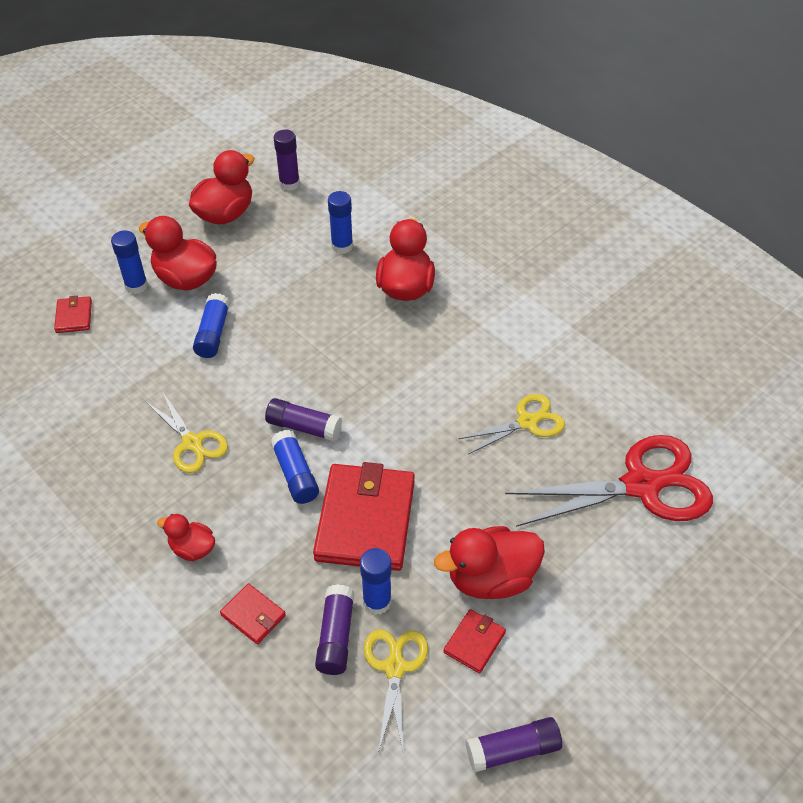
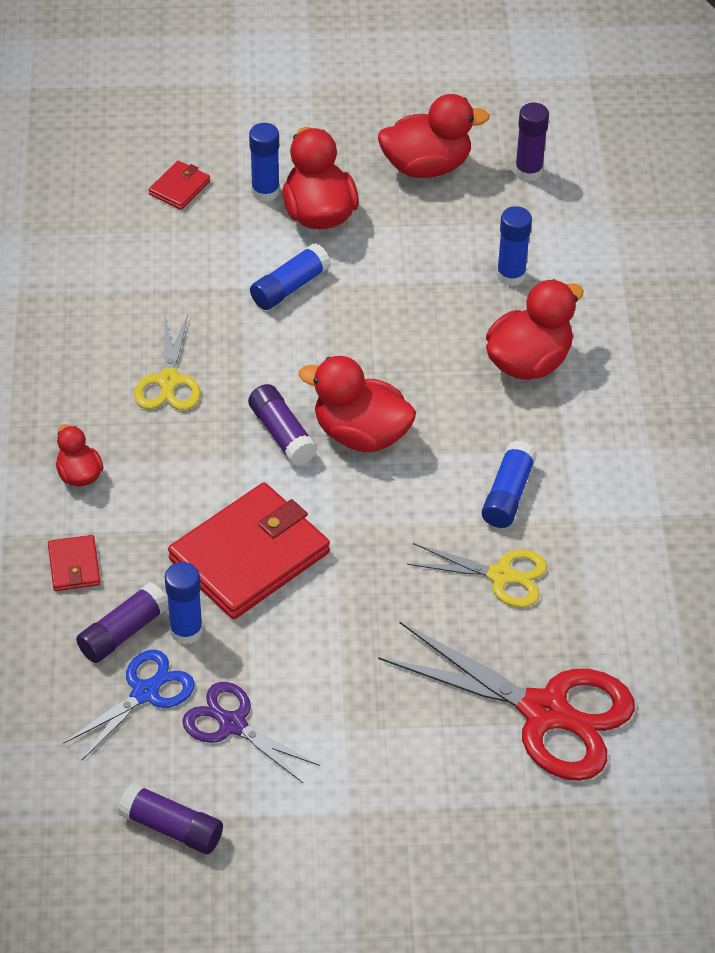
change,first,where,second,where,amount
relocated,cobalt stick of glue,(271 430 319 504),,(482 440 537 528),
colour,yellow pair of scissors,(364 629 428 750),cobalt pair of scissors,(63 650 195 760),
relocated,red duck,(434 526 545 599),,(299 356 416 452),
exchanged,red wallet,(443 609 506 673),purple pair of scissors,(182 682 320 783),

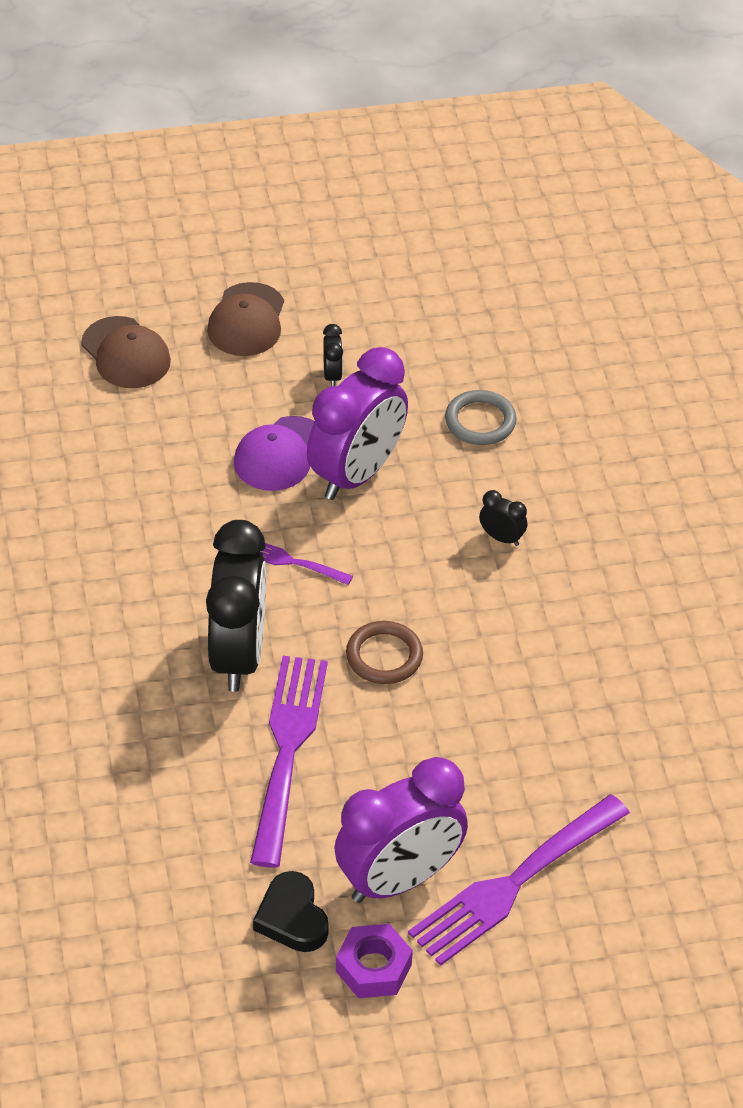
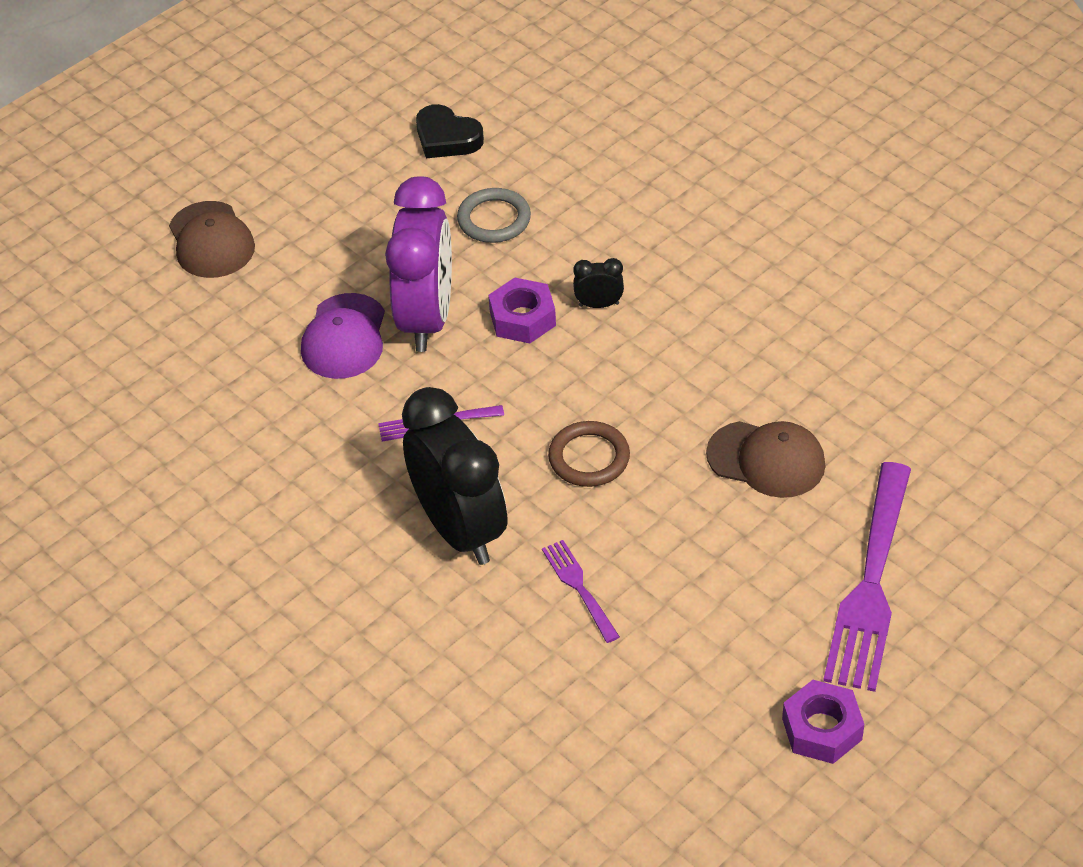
change,first,where,second,where,amount
relocated,brown baseball cap,(81 316 171 388),,(706 421 825 498),
size,purple fork,(250 656 328 868),,(542 540 620 643),x0.48
relocated,black heart shape,(253 871 329 952),,(416 104 484 158),
missing,black clock,(323 324 343 386),,,
missing,purple clock,(334 757 468 903),,,
appeared,,,purple hexagon nut,(488 277 556 344),

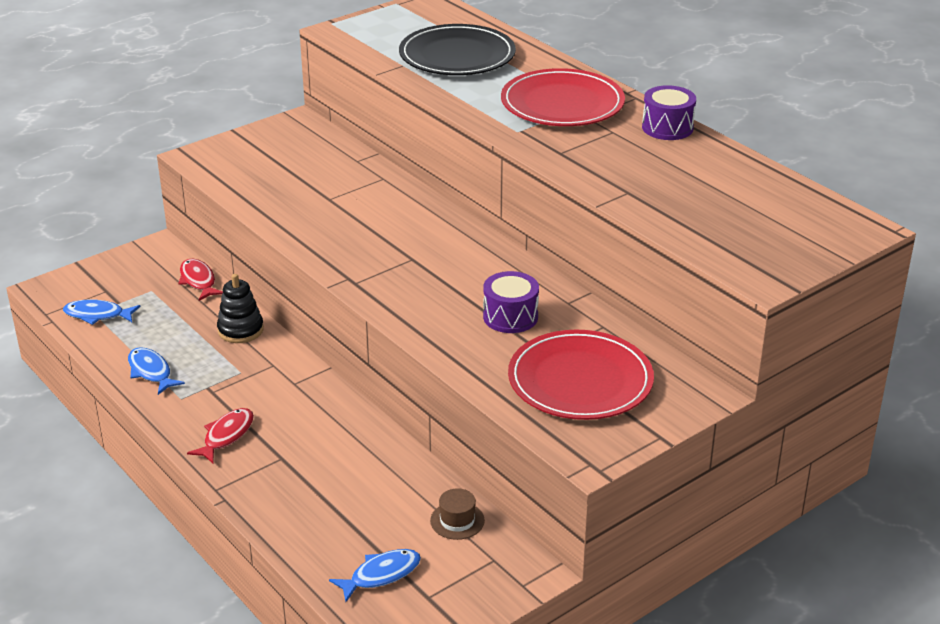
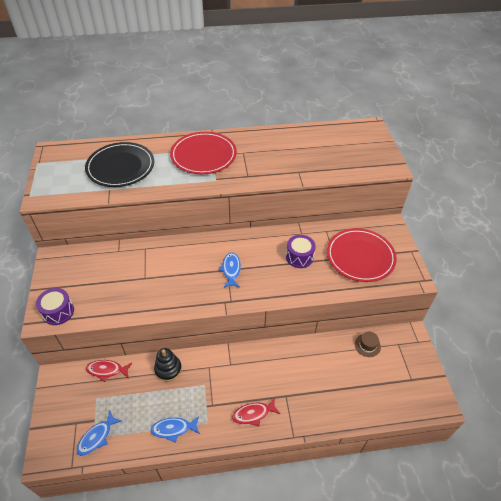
change,first,where,second,where,amount
spun,red toy fish,(187 408 254 463),,(232 398 280 426),75 degrees counterclockwise
relocated,cobalt toy fish,(329 549 421 602),,(218 252 241 288),
relocated,purple toy drum,(642 85 696 140),,(36 288 74 325),

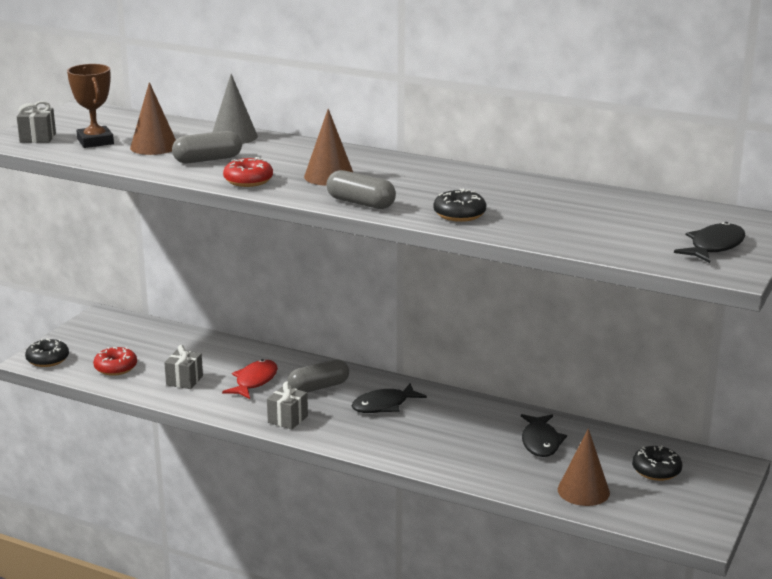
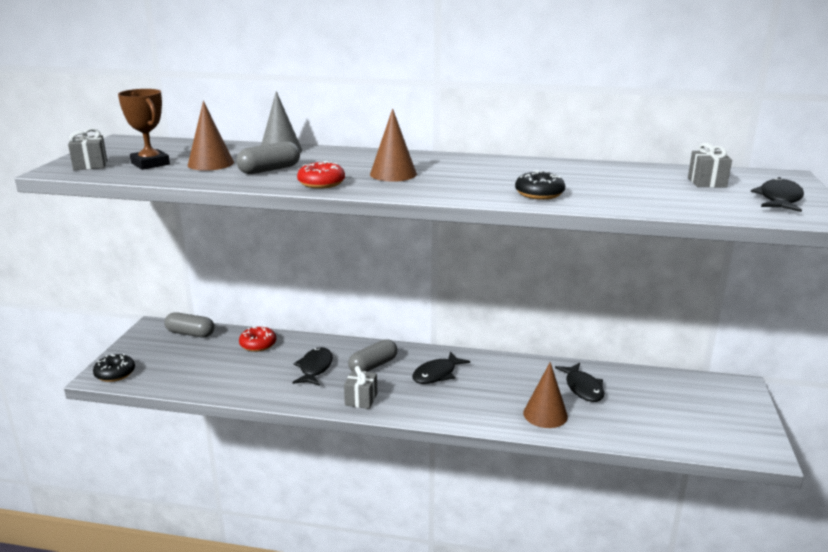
change,first,where,second,where,amount
relocated,red doughnut,(93 347 137 376),,(239 326 276 352),
relocated,grey present,(164 345 203 389),,(688 143 732 188),
colour,red toy fish,(222 359 278 399),black toy fish,(293 347 333 386),
relocated,grey pill shape,(326 170 396 209),,(164 312 214 337),
relocated,brown solid cone,(558 429 610 506),,(523 362 568 428),
missing,black doughnut,(632 445 682 481),,,

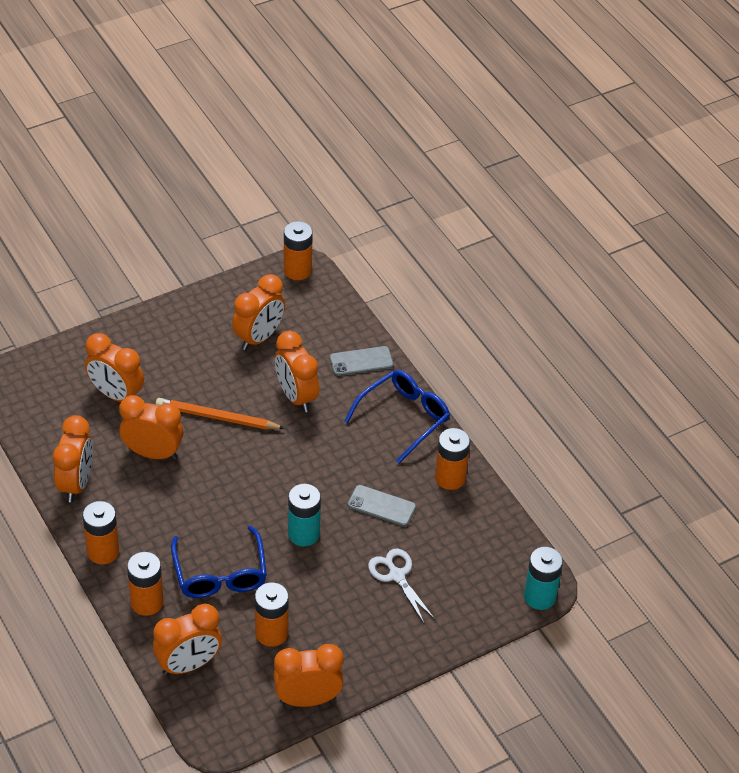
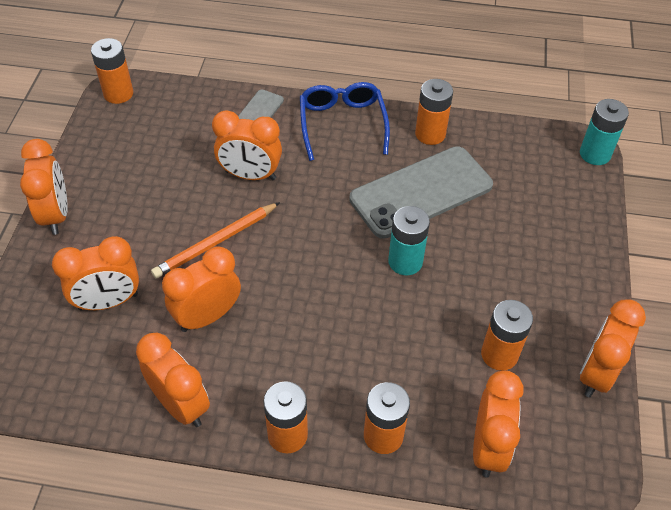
change,first,where,second,where,amount
missing,cobalt glasses,(171 526 267 598),,,
relocated,bright orange clock,(232 274 285 350),,(20 139 68 235),
size,grey smartphone,(347 485 416 527),,(349 146 493 239),x2.05
missing,snow-white pair of scissors,(368 548 435 623),,,

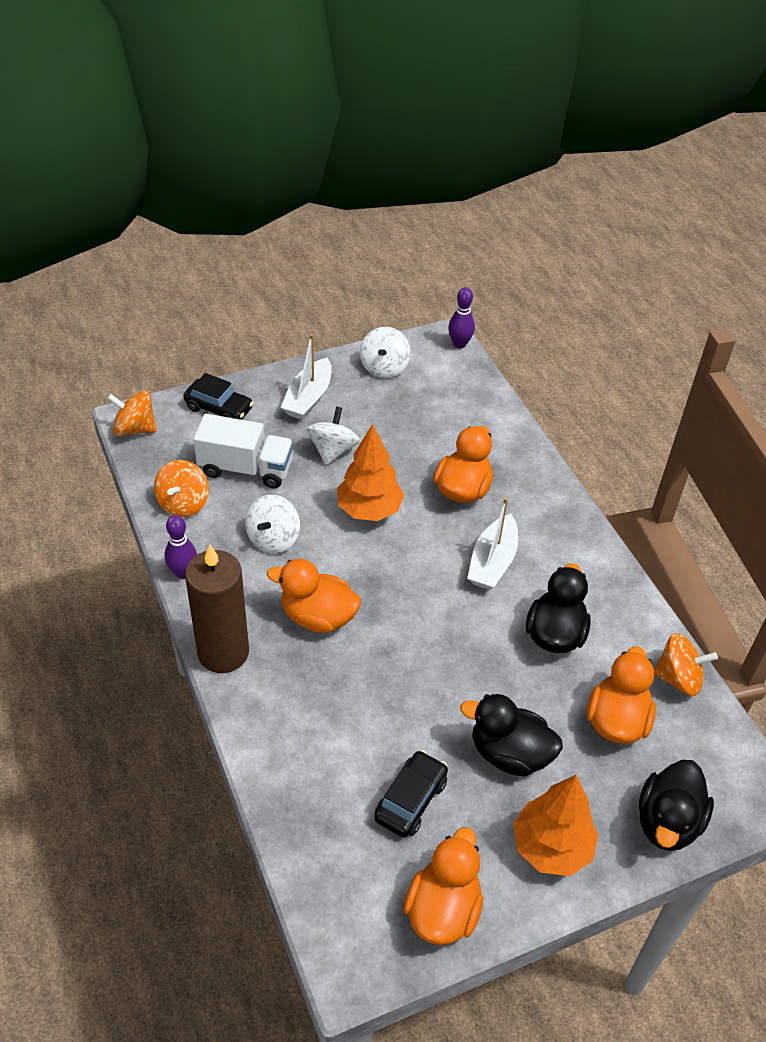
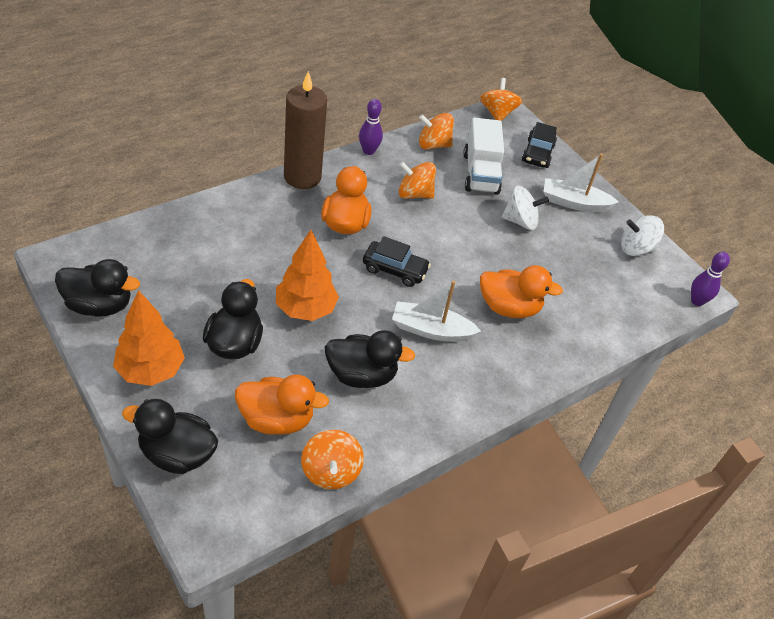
change,first,where,second,where,amount
colour,snow-white spinning top,(245 495 300 553),bright orange spinning top,(399 161 436 199),
relocated,bright orange toy tree,(337 424 404 521),,(276 230 339 321),
relocated,black automobile,(375 750 448 838),,(363 236 431 287),
colour,bright orange duck,(404 827 483 945),black duck,(55 259 140 317),

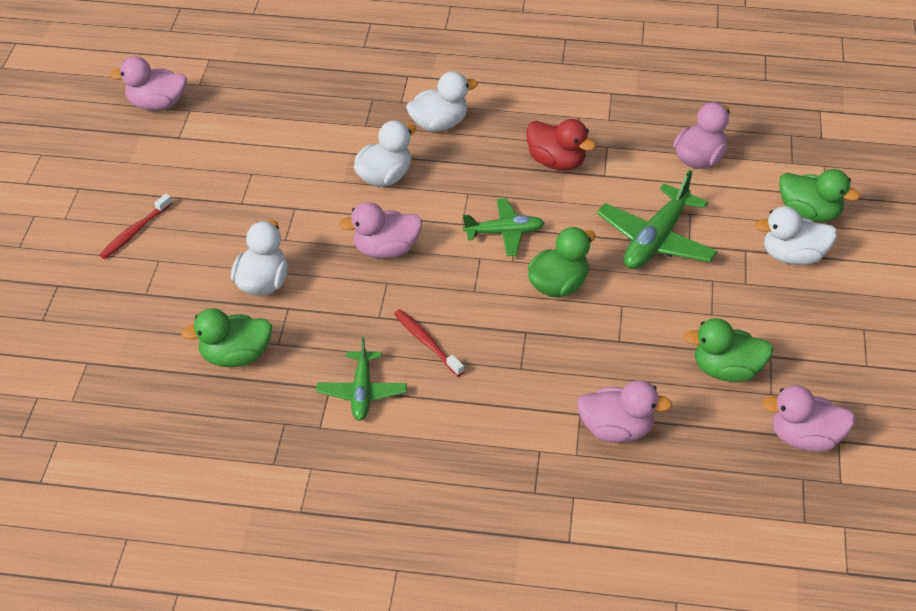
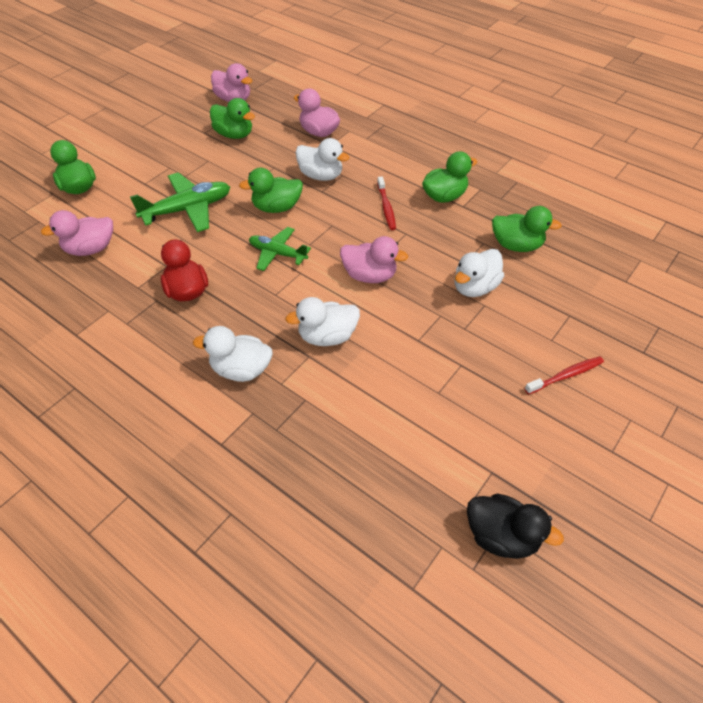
change,first,where,second,where,amount
colour,pink duck,(109 56 187 111),black duck,(467 493 564 559),
exchanged,green toy plane,(316 337 407 421),green duck,(422 151 477 203),
relocated,snow-white duck,(755 206 837 265),,(295 138 349 181),

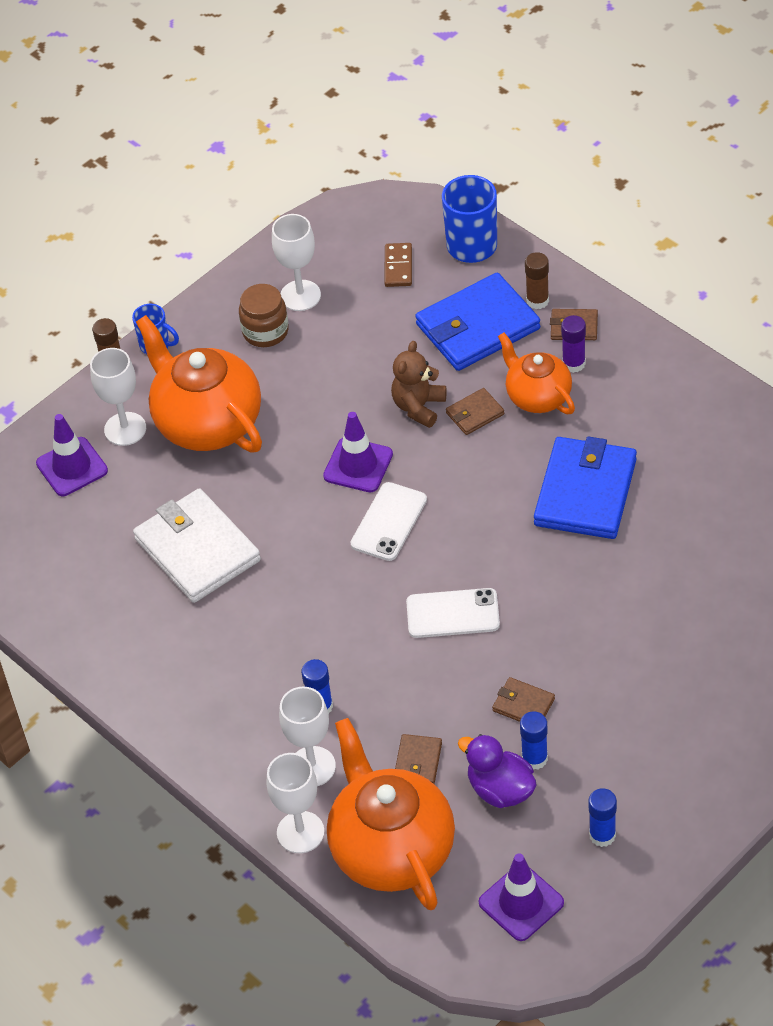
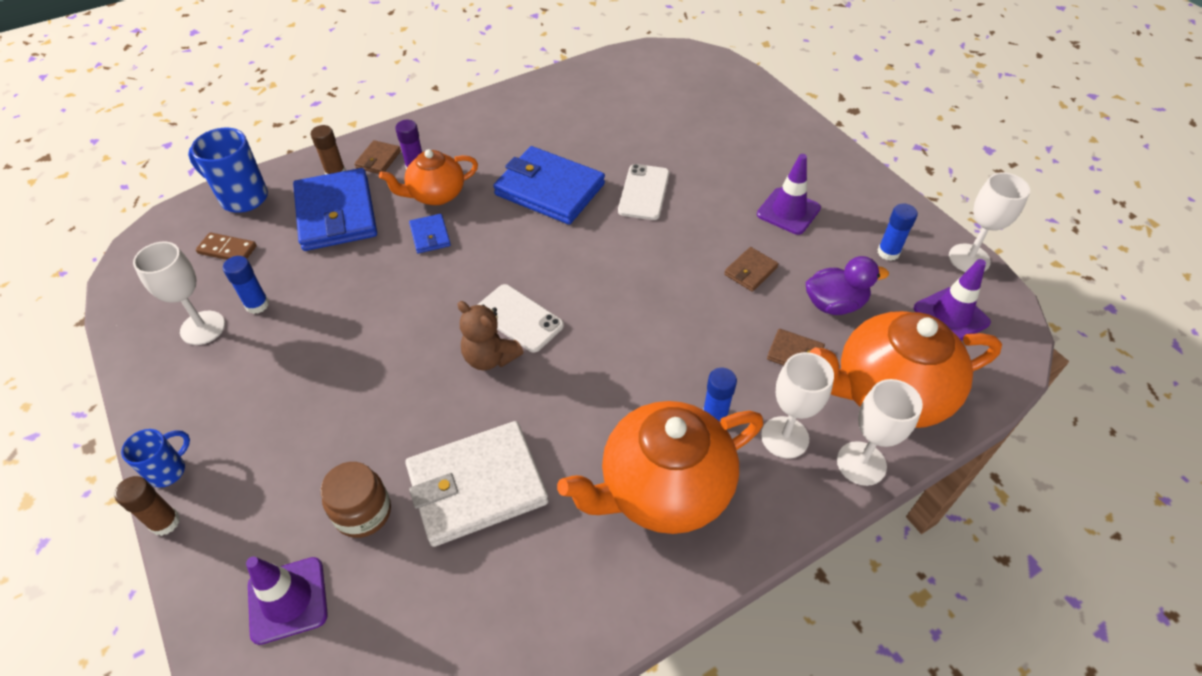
change,first,where,second,where,amount
relocated,snow-white goblet,(90 348 146 446),,(949 172 1030 272),
relocated,bright orange teapot,(136 315 262 453),,(557 401 763 534),
relocated,brown jar,(239 284 289 347),,(321 462 391 538),
relocated,purple safety cone,(323 412 393 492),,(757 154 821 235),
relocated,brown teddy bear,(391 341 447 428),,(457 301 524 370),
relocated,snow-white smartphone,(406 588 500 638),,(618 164 669 220),
colour,brown wallet,(446 388 504 435),cobalt wallet,(409 214 451 253),
spun,purple duck,(458 734 537 808),,(806 256 889 315),150 degrees counterclockwise
relocated,cobalt stick of glue,(520 711 548 770),,(223 256 269 314),

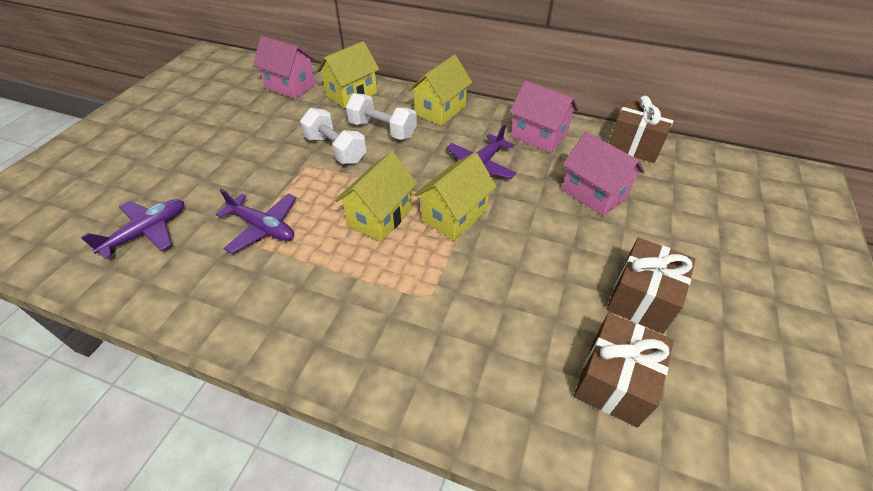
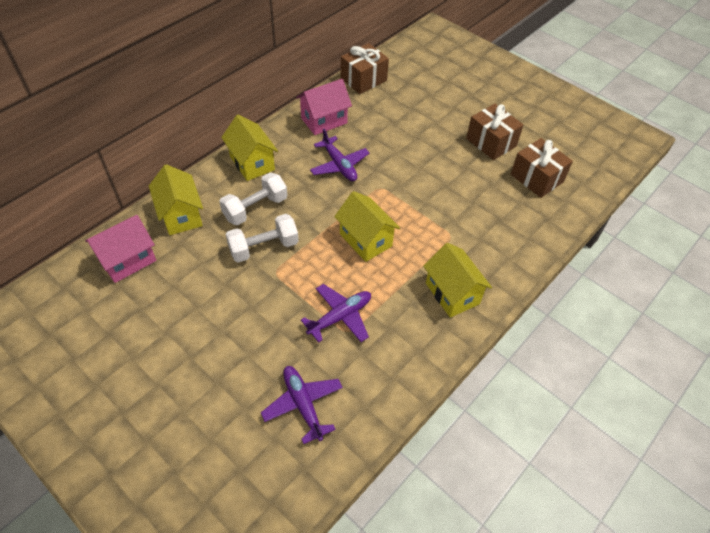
change,first,where,second,where,amount
relocated,yellow toy house,(414 152 497 241),,(423 243 492 318),
missing,pink toy house,(562 131 645 216),,,

